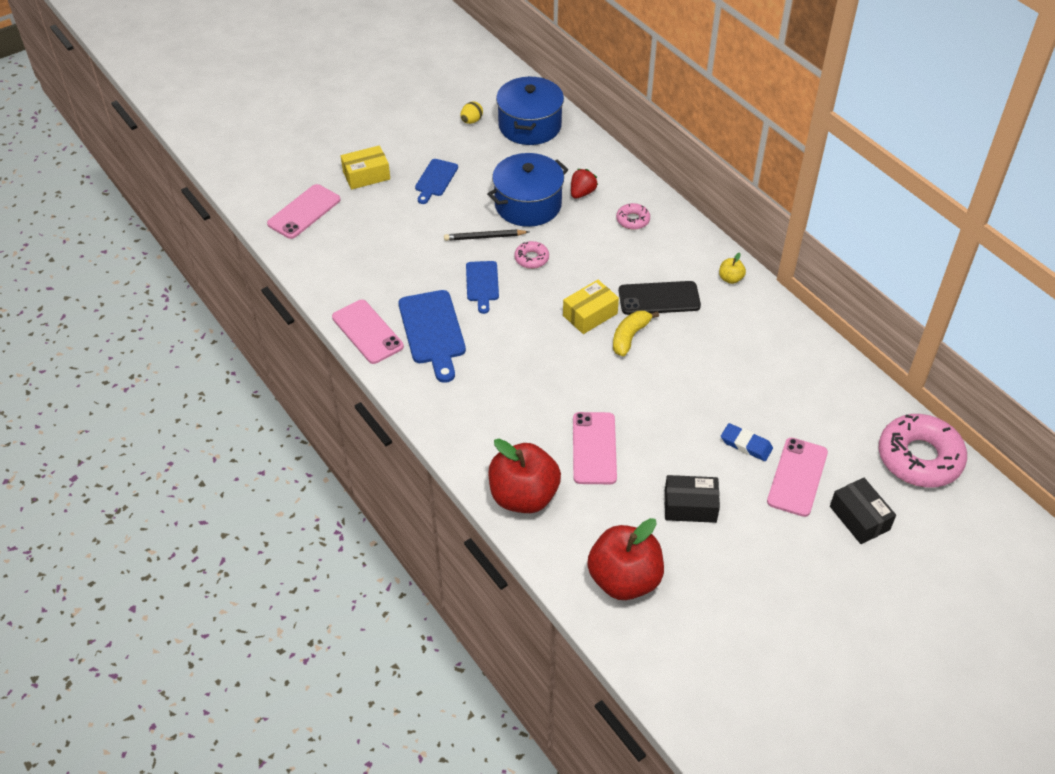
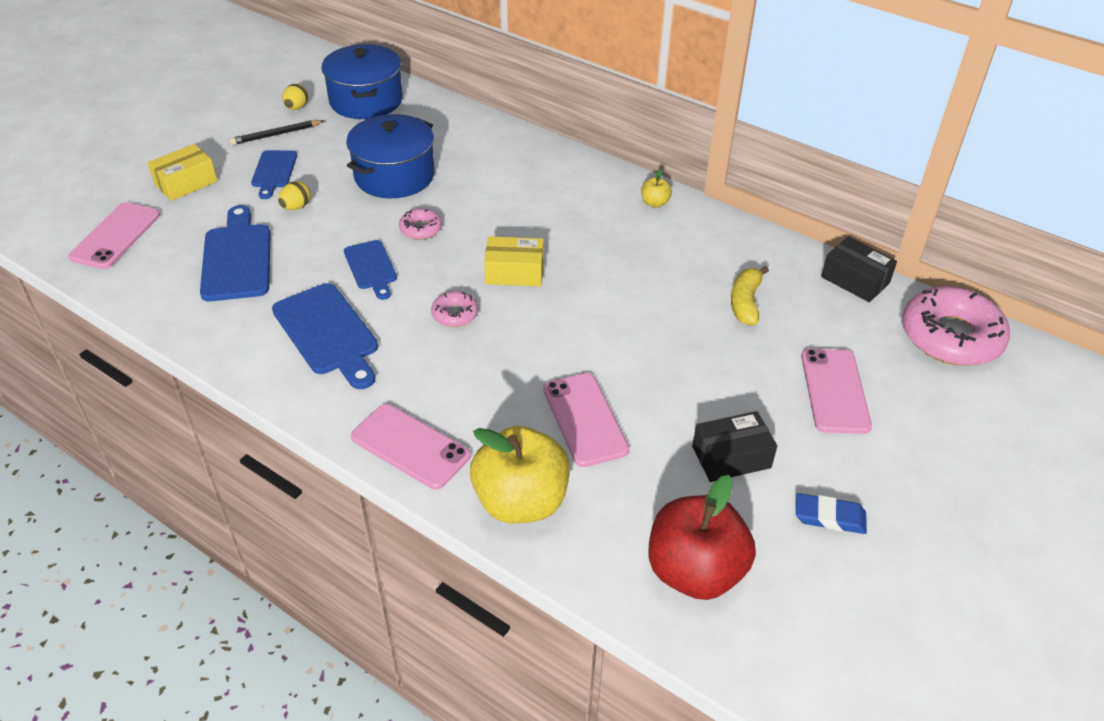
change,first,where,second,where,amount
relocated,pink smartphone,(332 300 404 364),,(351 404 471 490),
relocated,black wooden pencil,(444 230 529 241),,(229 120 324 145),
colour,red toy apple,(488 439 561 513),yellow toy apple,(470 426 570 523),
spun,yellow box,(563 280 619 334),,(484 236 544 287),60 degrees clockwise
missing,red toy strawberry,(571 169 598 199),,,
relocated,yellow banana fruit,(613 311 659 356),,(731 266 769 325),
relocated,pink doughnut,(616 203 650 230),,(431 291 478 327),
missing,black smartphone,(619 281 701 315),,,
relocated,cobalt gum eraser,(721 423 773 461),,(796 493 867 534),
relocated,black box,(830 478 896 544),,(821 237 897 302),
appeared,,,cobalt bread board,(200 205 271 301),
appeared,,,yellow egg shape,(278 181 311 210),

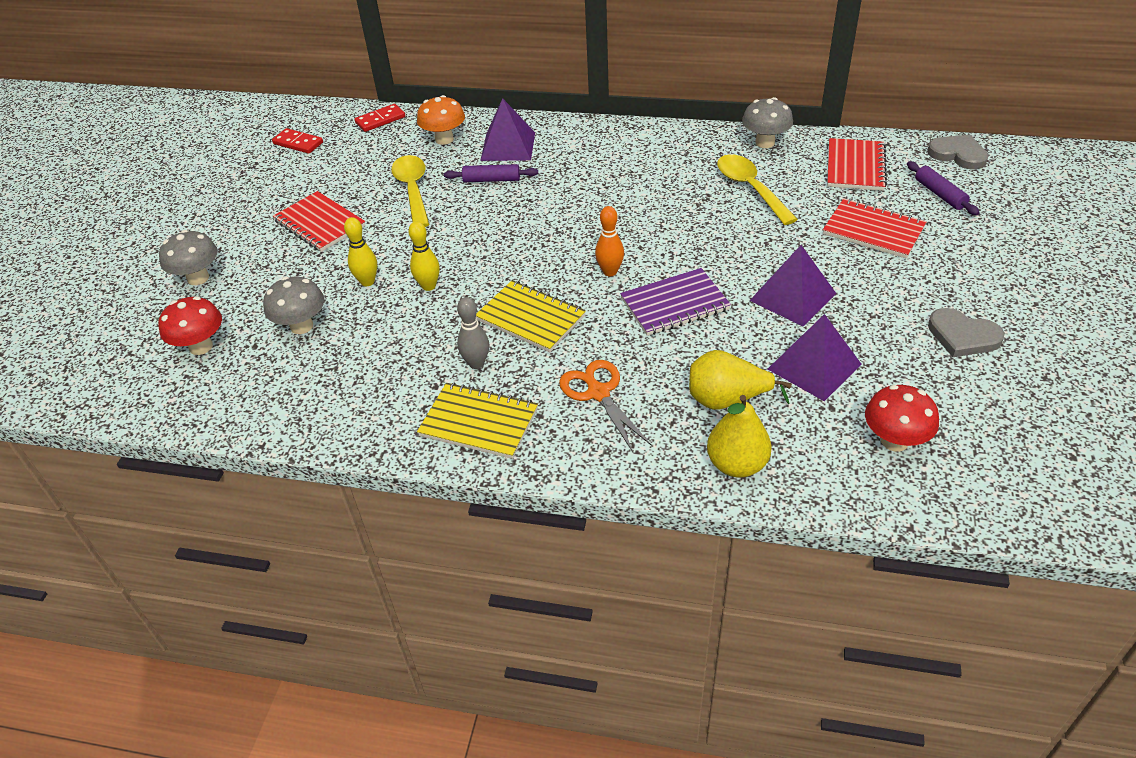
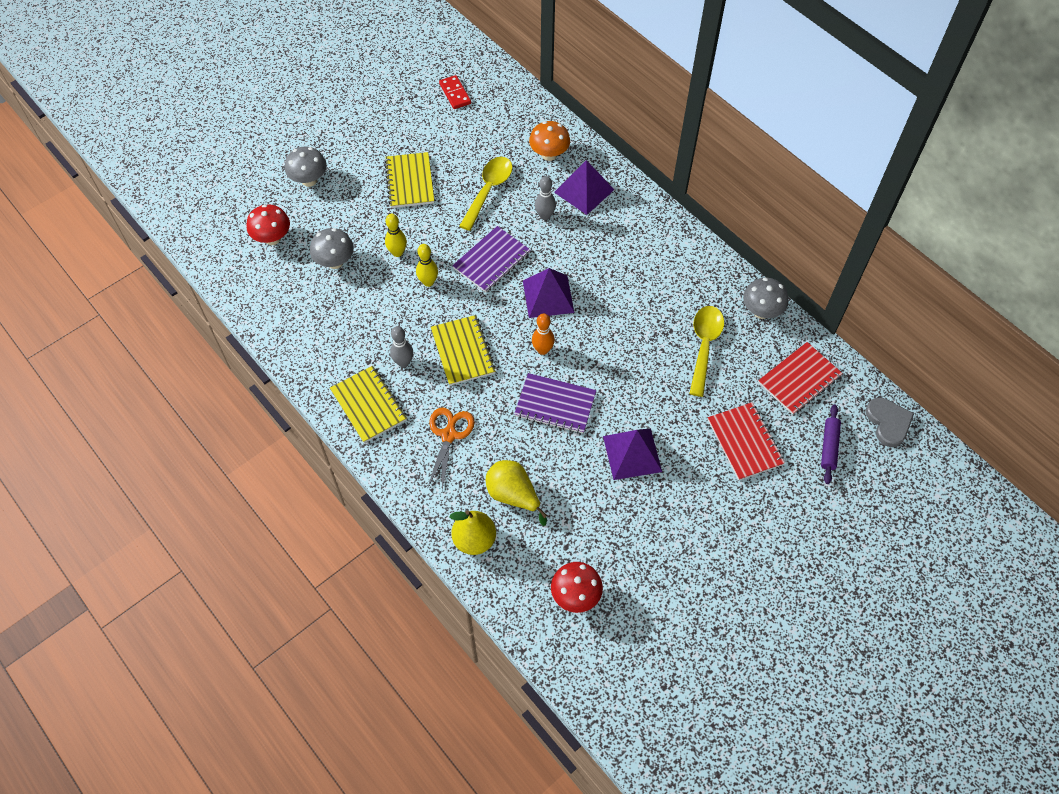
change,first,where,second,where,amount
colour,red notepad,(273 191 366 252),yellow notepad,(384 152 434 208),
missing,red domino piece,(355 104 405 132),,,
exchanged,purple rolling pin,(444 164 538 182),grey skittle,(535 176 556 220),
relocated,purple pyramid,(768 314 861 401),,(523 268 574 318),
missing,grey heart shape,(928 308 1004 357),,,
appeared,,,purple notepad,(452 226 530 292),

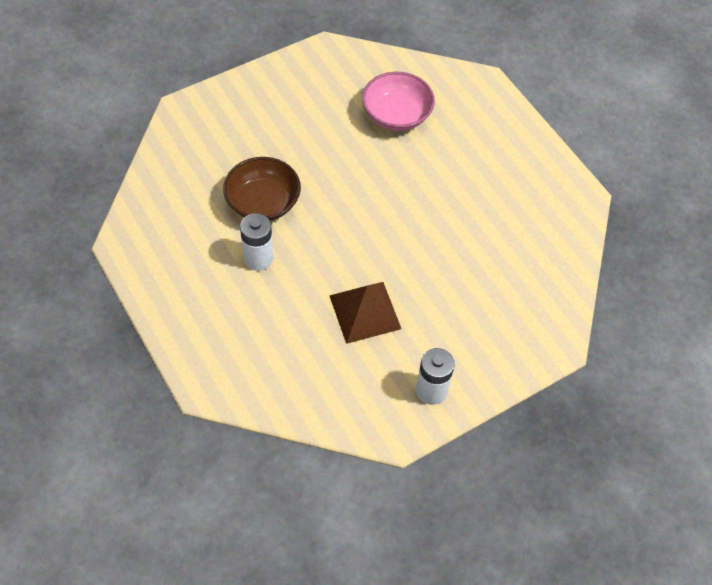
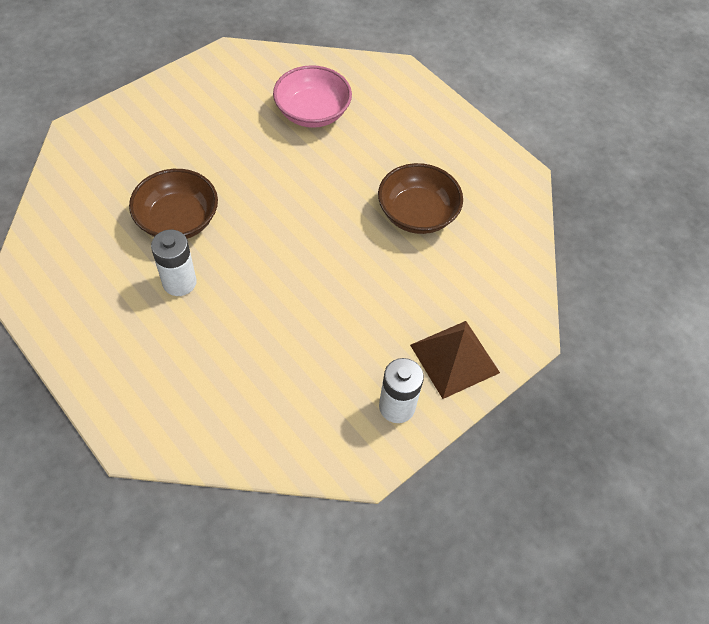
change,first,where,second,where,amount
relocated,brown pyramid,(330 282 401 344),,(410 321 500 399),
appeared,,,brown deep dish,(378 163 463 234),

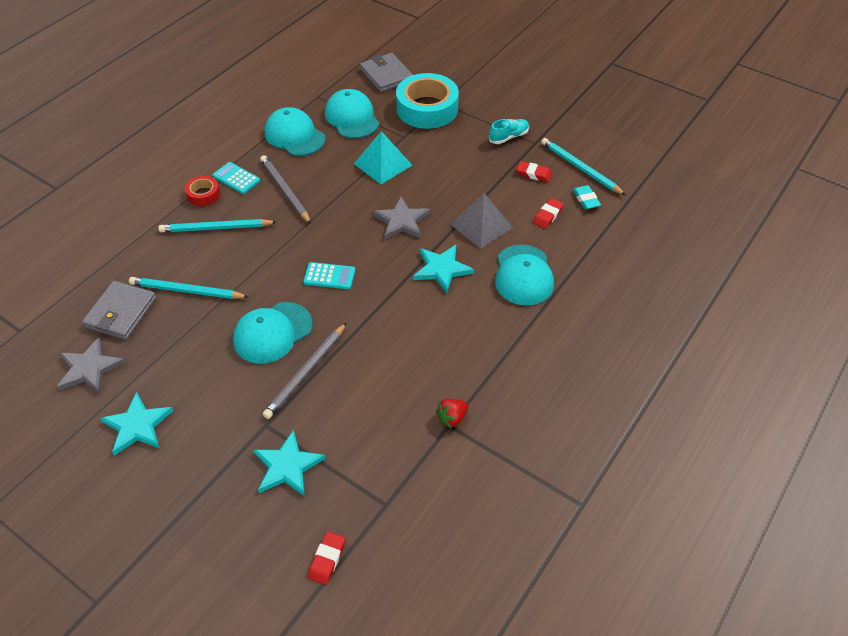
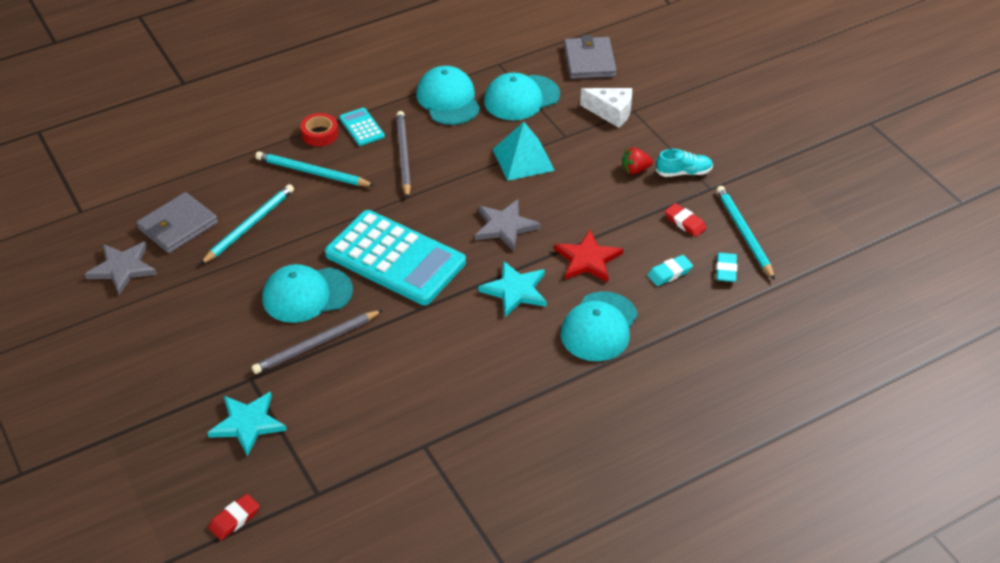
change,first,where,second,where,amount
missing,turquoise five-pointed star,(100 392 173 456),,,
spun,turquoise wooden pencil,(129 277 248 299),,(200 184 294 265),90 degrees clockwise
size,turquoise calculator,(303 262 355 289),,(325 210 466 305),x2.33
spun,turquoise baseball cap,(325 89 379 138),,(484 73 560 120),120 degrees counterclockwise
exchanged,turquoise roll of tape,(396 73 459 129),snow-white cheese wedge,(580 88 632 128),
relocated,red toy strawberry,(436 399 468 429),,(622 147 653 174),
exchanged,grey pyramid,(450 193 513 249),red five-pointed star,(554 230 623 282),
colour,red gum eraser,(533 198 564 229),turquoise gum eraser,(647 255 693 286),

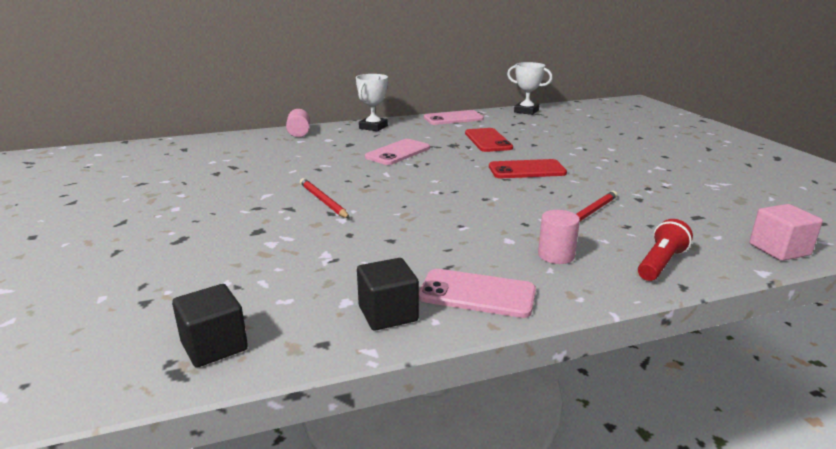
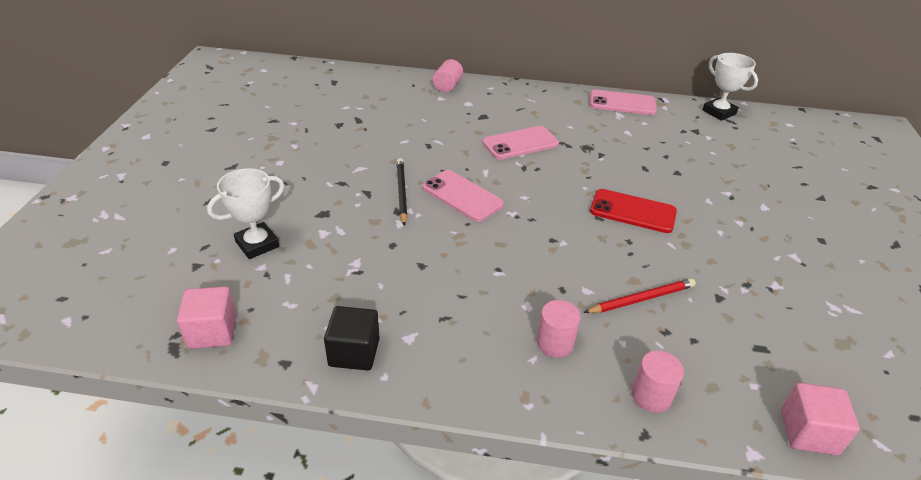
change,first,where,second,where,amount
colour,black block,(172 284 248 368),pink block,(177 287 237 349),
colour,red wooden pencil,(300 178 350 219),black wooden pencil,(397 158 407 226),
relocated,snow-white trophy,(356 74 388 131),,(207 168 285 259),
relocated,pink smartphone,(419 269 536 318),,(422 170 504 222),
missing,red smartphone,(465 128 513 152),,,
exchanged,red torch,(638 219 693 281),pink cylinder,(631 351 684 413),

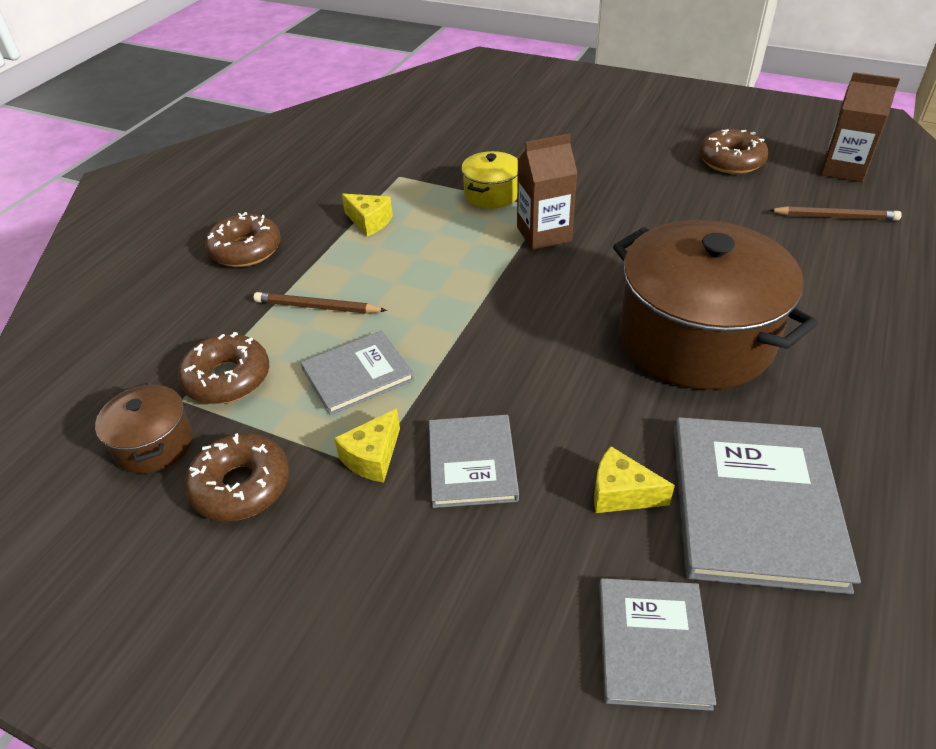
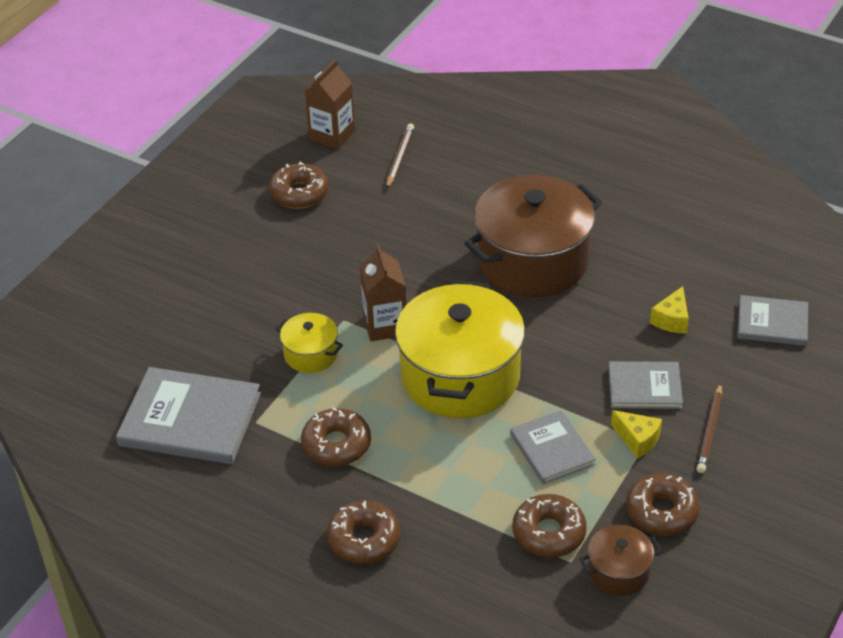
change,first,where,second,where,amount
relocated,brown wooden pencil,(254 292 387 314),,(696 383 722 473),
exchanged,yellow cheese wedge,(342 194 393 236),brown doughnut,(301 407 371 467),
relocated,grey hardback,(674 417 861 594),,(116 367 261 464),
appeared,,,yellow stockpot,(395 280 525 418),

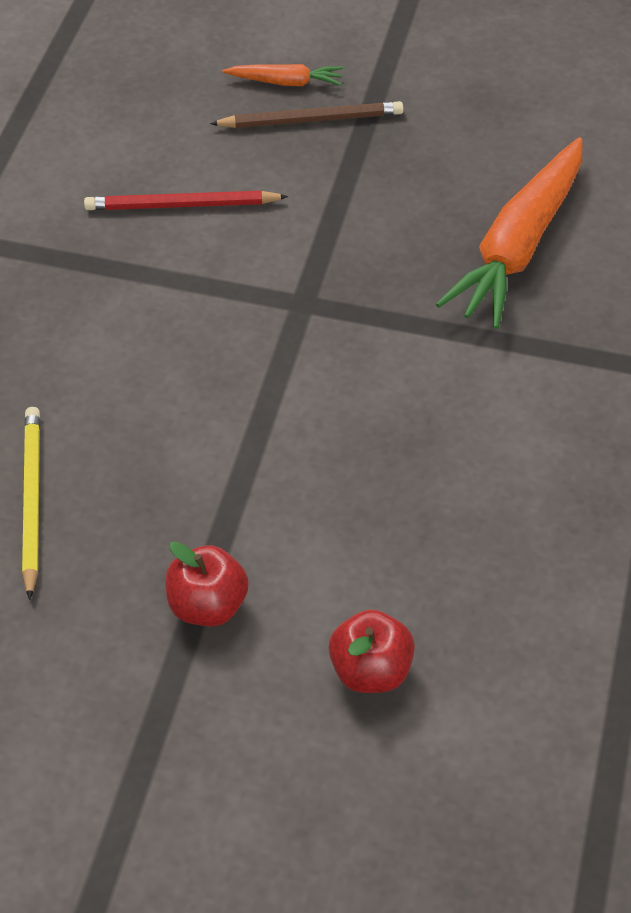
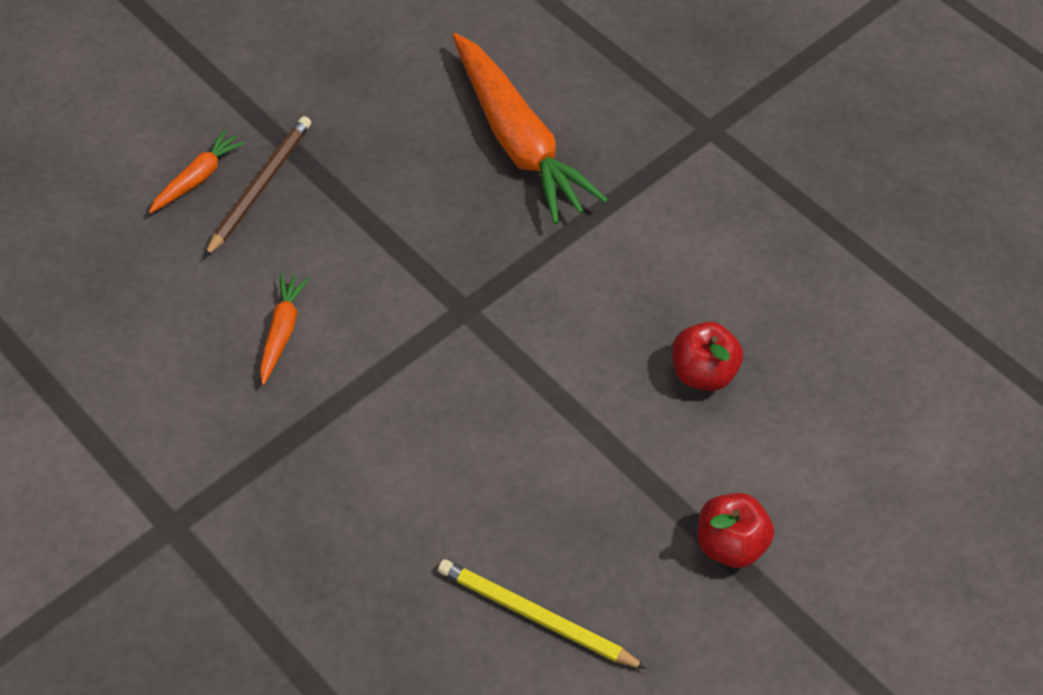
change,first,where,second,where,amount
exchanged,red wooden pencil,(84 191 288 210),bright orange toy carrot,(260 273 309 385),
relocated,red toy apple,(329 609 415 693),,(672 322 743 391),

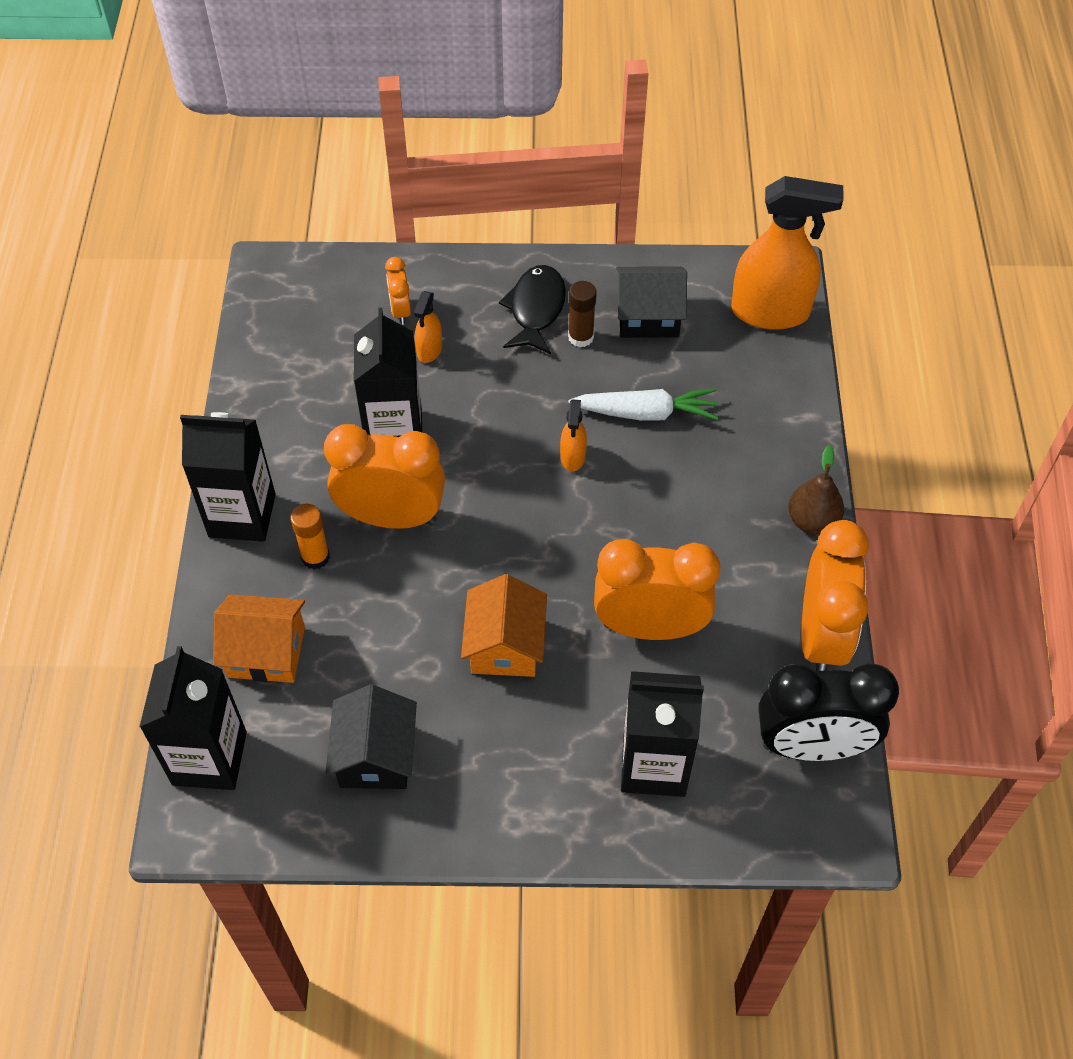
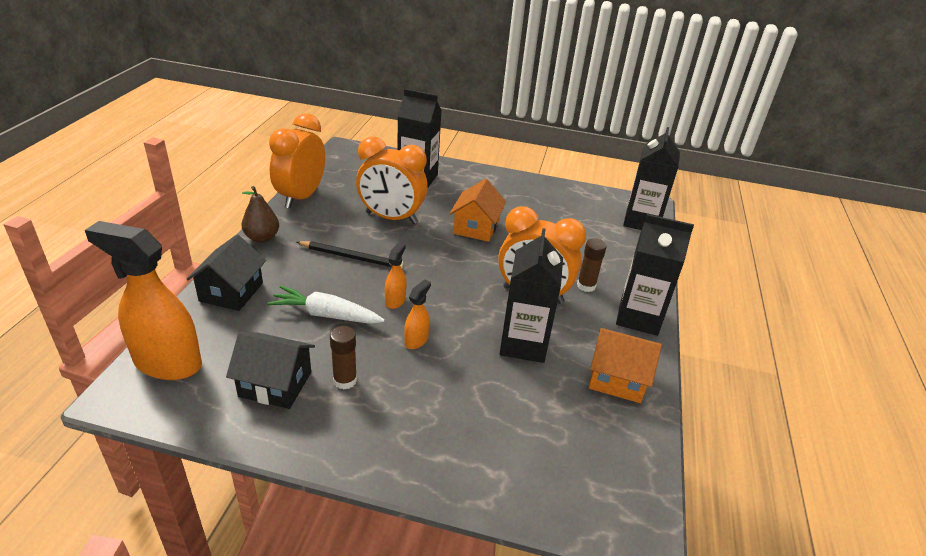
change,first,where,second,where,amount
relocated,bright orange toy house,(213 594 305 683),,(589 328 662 403),
colour,bright orange stick of glue,(290 504 330 570),brown stick of glue,(577 239 607 292),
relocated,black toy house,(325 685 417 789),,(187 235 266 311),
missing,bright orange clock,(385 257 411 325),,,
relocated,bright orange spray bottle,(414 291 442 363),,(404 279 431 349),
missing,black toy fish,(499 265 566 354),,,
missing,black clock,(759 663 899 761),,,
appeared,,,black wooden pencil,(297 241 404 269),

